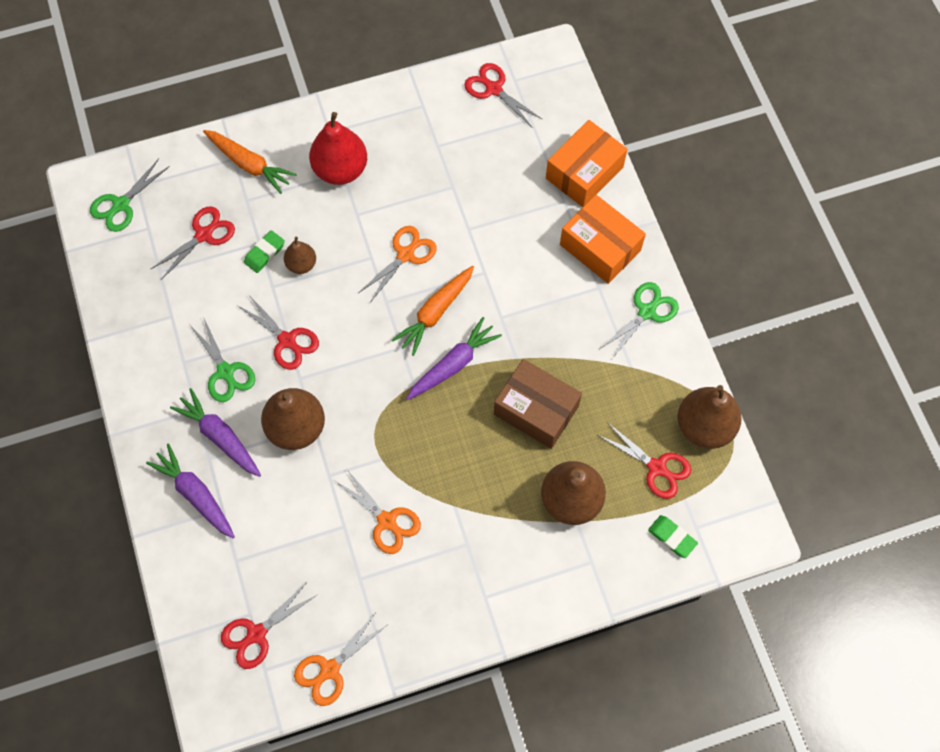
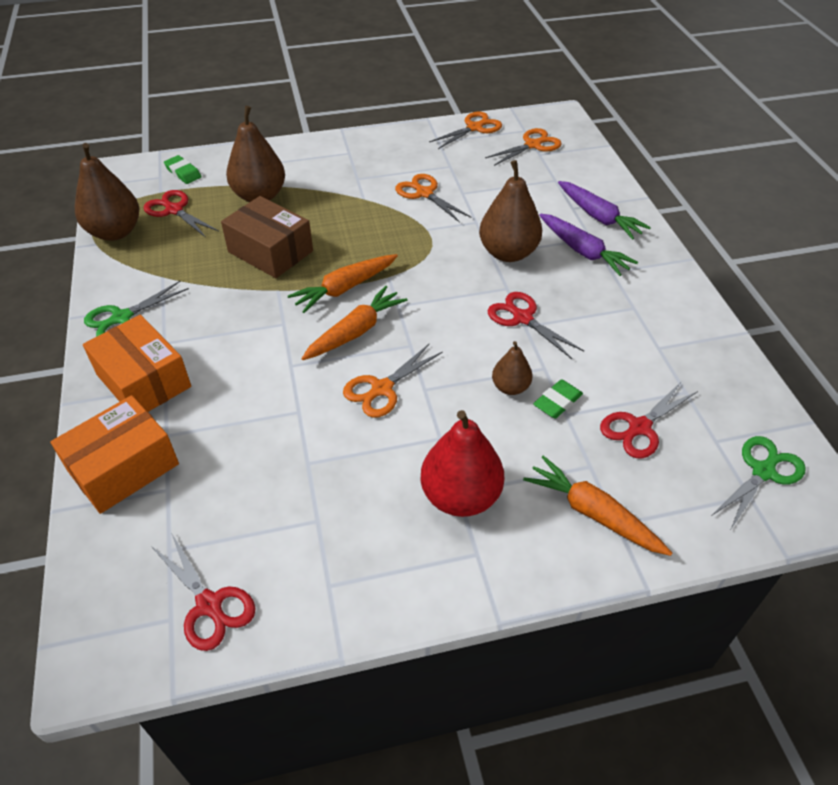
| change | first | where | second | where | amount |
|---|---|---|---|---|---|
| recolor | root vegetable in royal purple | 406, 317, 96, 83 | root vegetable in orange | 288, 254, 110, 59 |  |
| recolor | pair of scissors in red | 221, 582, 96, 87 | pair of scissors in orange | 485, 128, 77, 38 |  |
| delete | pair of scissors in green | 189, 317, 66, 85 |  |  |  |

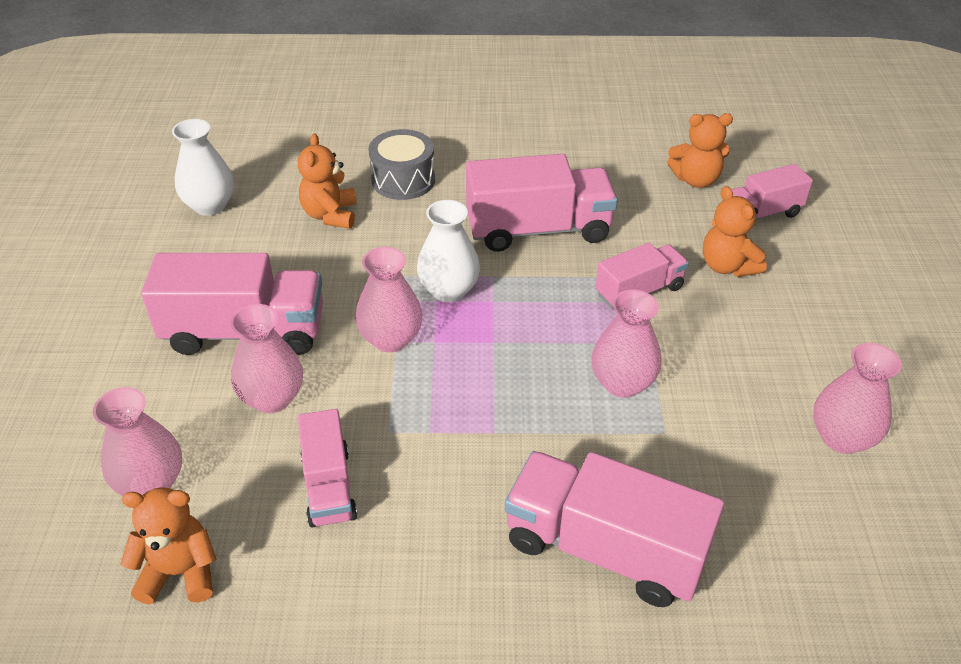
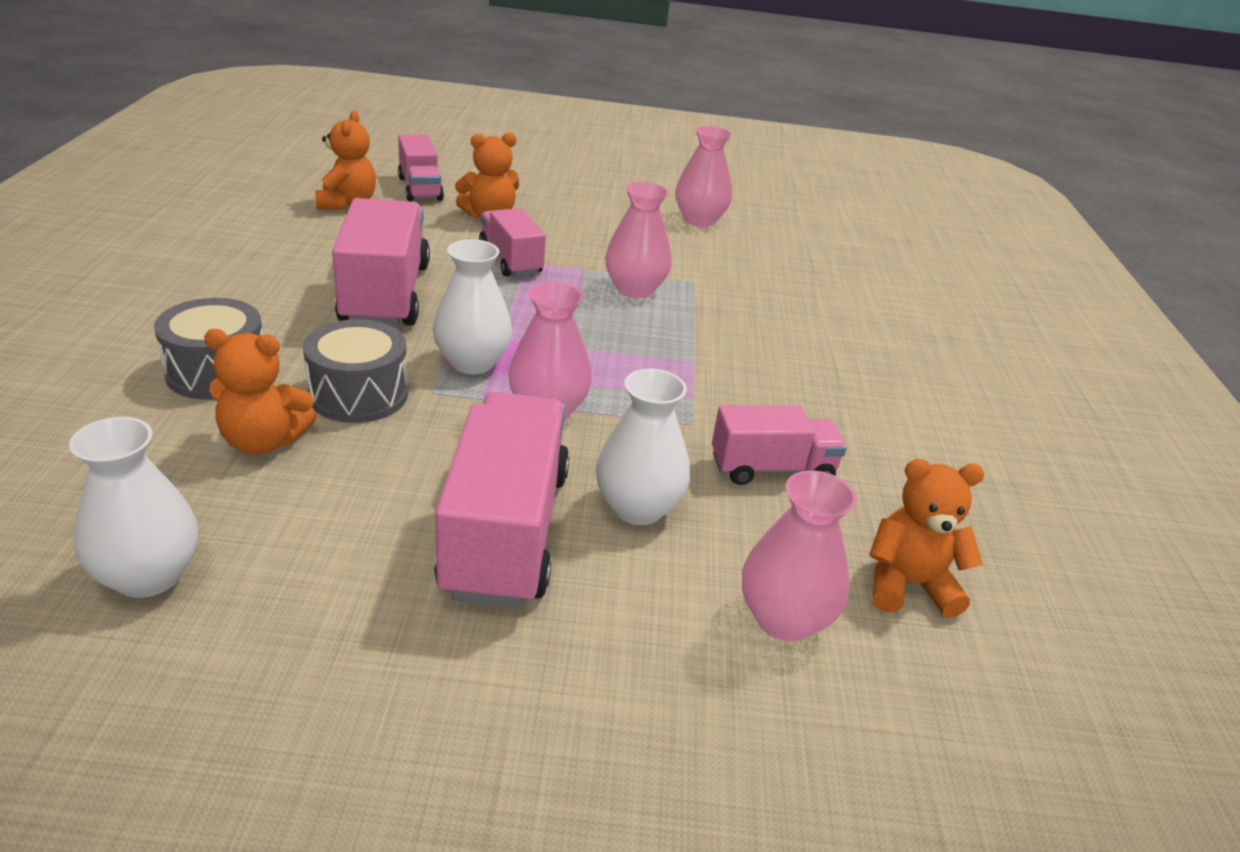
| change | first | where | second | where | amount |
|---|---|---|---|---|---|
| insert |  |  | snare drum in ash-grey | 303, 319, 105, 104 |  |
| recolor | vase in rosy | 231, 304, 72, 109 | vase in white | 596, 369, 94, 156 |  |
| rotate | teddy in orange | 121, 487, 96, 117 |  | 869, 459, 116, 159 | 90 degrees clockwise |
| delete | toy truck in rosy | 505, 451, 219, 156 |  |  |  |

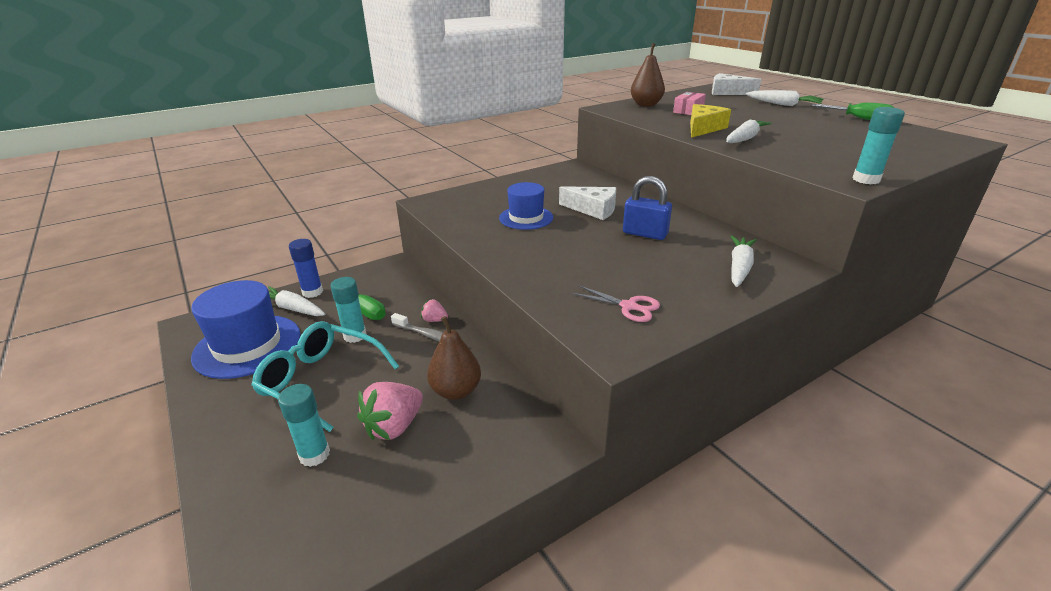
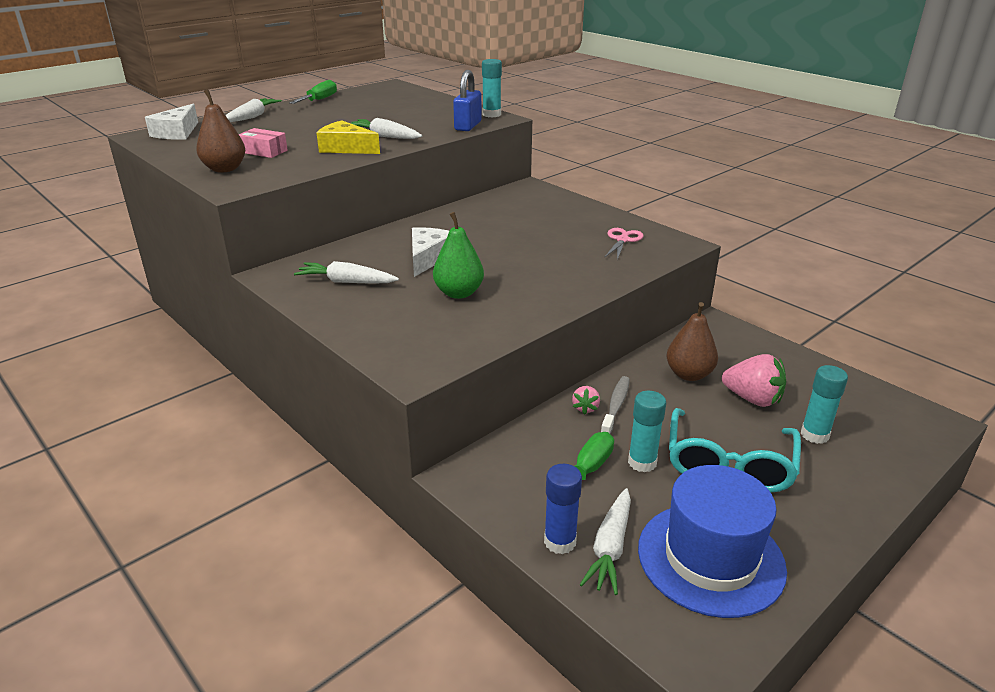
| change | first | where | second | where | amount |
|---|---|---|---|---|---|
| move | root vegetable in white | 730, 236, 27, 51 |  | 294, 261, 105, 23 |  |
| replace | top hat in blue | 499, 182, 54, 48 | pear fruit in green | 433, 212, 51, 87 |  |
| move | small lock in blue | 623, 176, 49, 64 |  | 453, 70, 29, 61 |  |

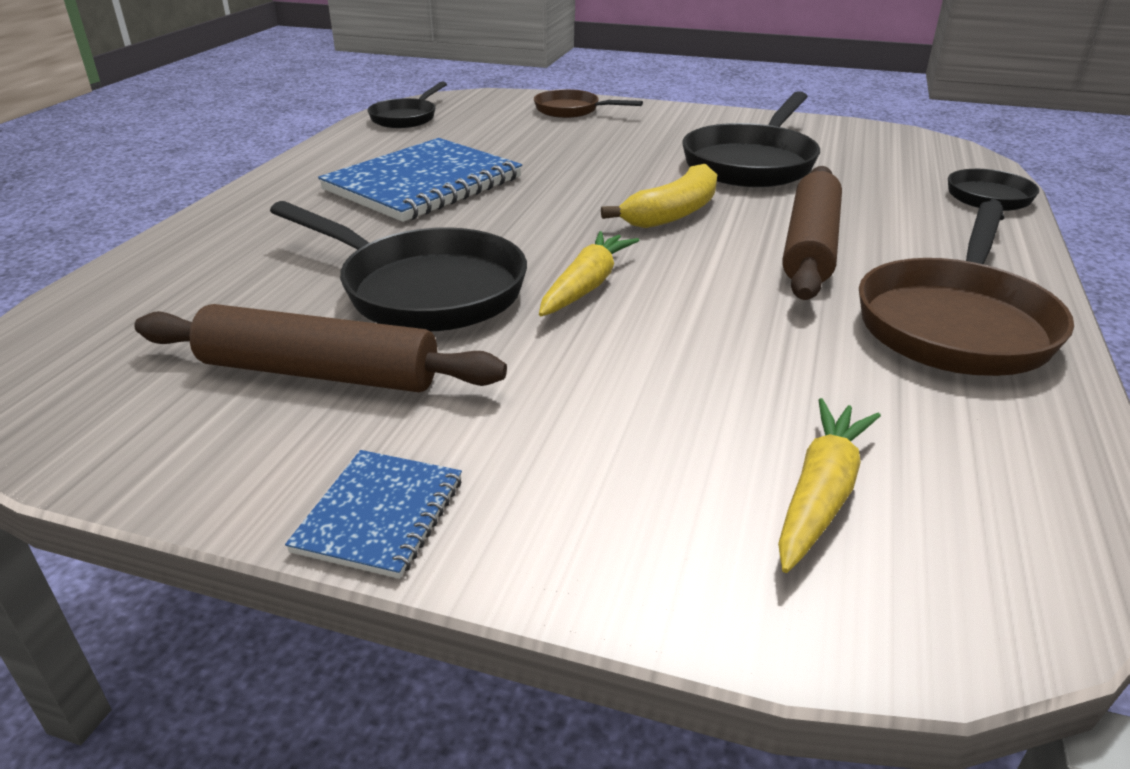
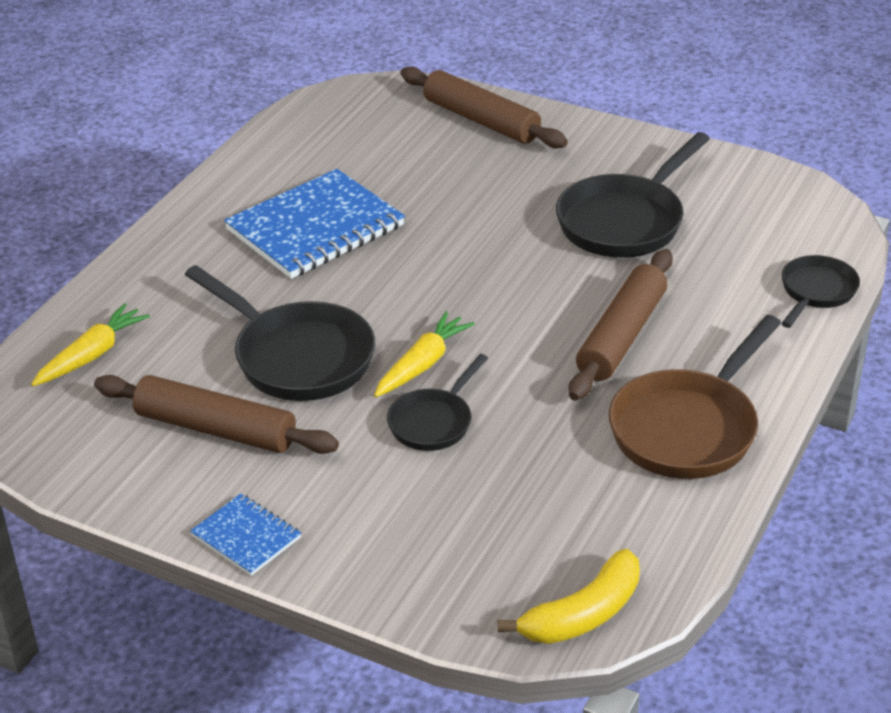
| change | first | where | second | where | amount |
|---|---|---|---|---|---|
| move | root vegetable in yellow | 778, 398, 103, 175 |  | 31, 303, 119, 83 |  |
| rotate | notepad in blue | 285, 450, 177, 129 |  | 190, 493, 111, 83 | 75 degrees counterclockwise |
| move | frying pan in jet-black | 368, 81, 79, 47 |  | 387, 354, 101, 97 |  |
| replace | frying pan in dark brown | 534, 89, 109, 29 | rolling pin in dark brown | 400, 66, 168, 82 |  |
| move | toy banana in yellow | 601, 164, 116, 64 |  | 498, 549, 142, 95 |  |

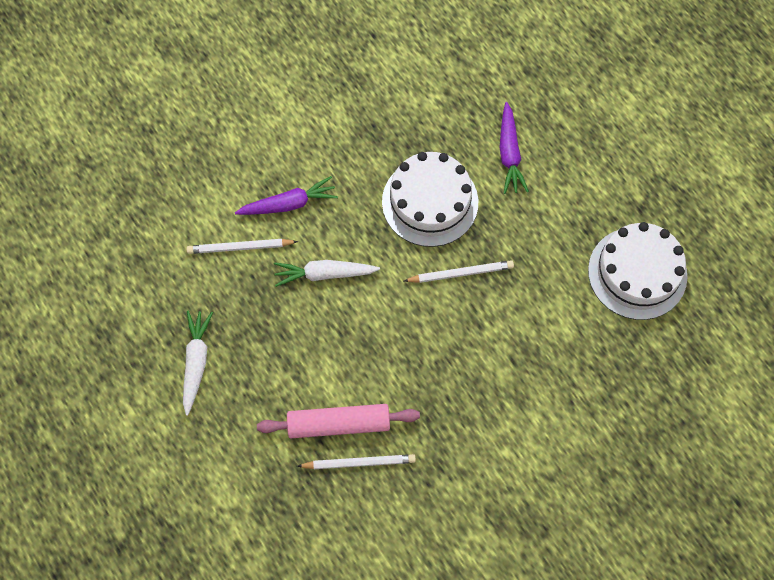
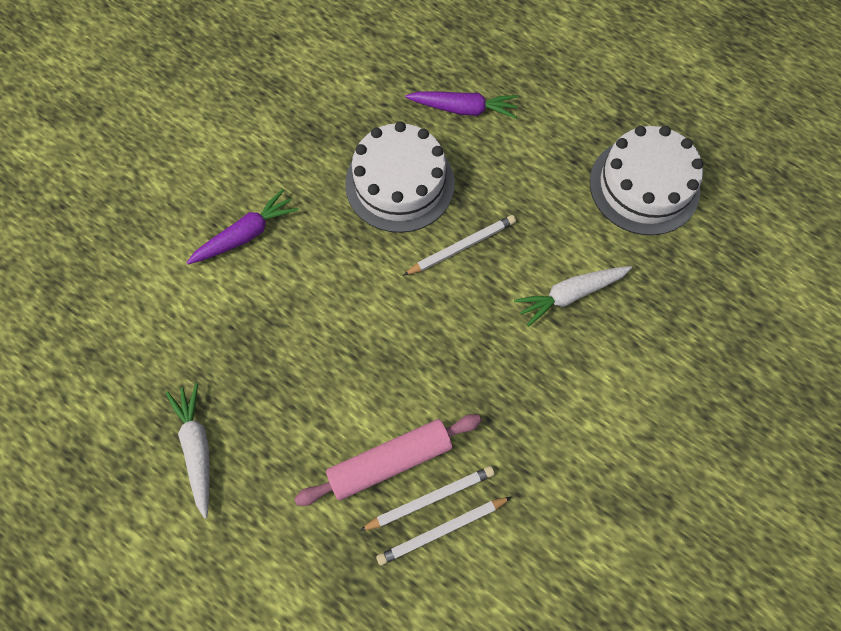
| change | first | where | second | where | amount |
|---|---|---|---|---|---|
| move | pencil in white | 187, 239, 111, 15 |  | 376, 497, 135, 69 |  |
| rotate | root vegetable in royal purple | 500, 102, 29, 92 |  | 405, 92, 113, 27 | 60 degrees counterclockwise |
| move | root vegetable in white | 274, 260, 106, 27 |  | 514, 266, 118, 61 |  |

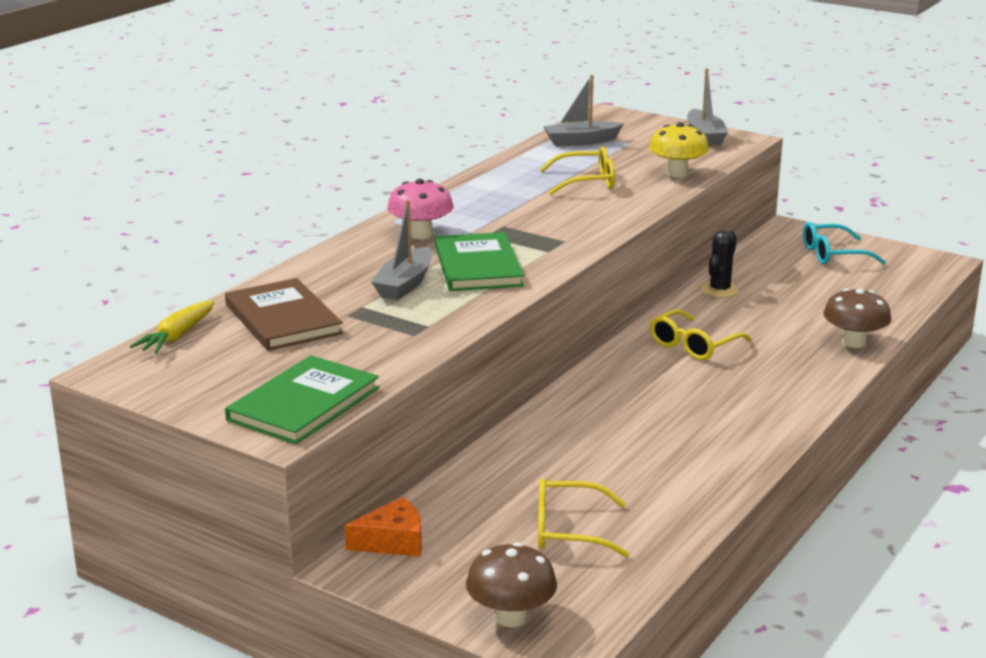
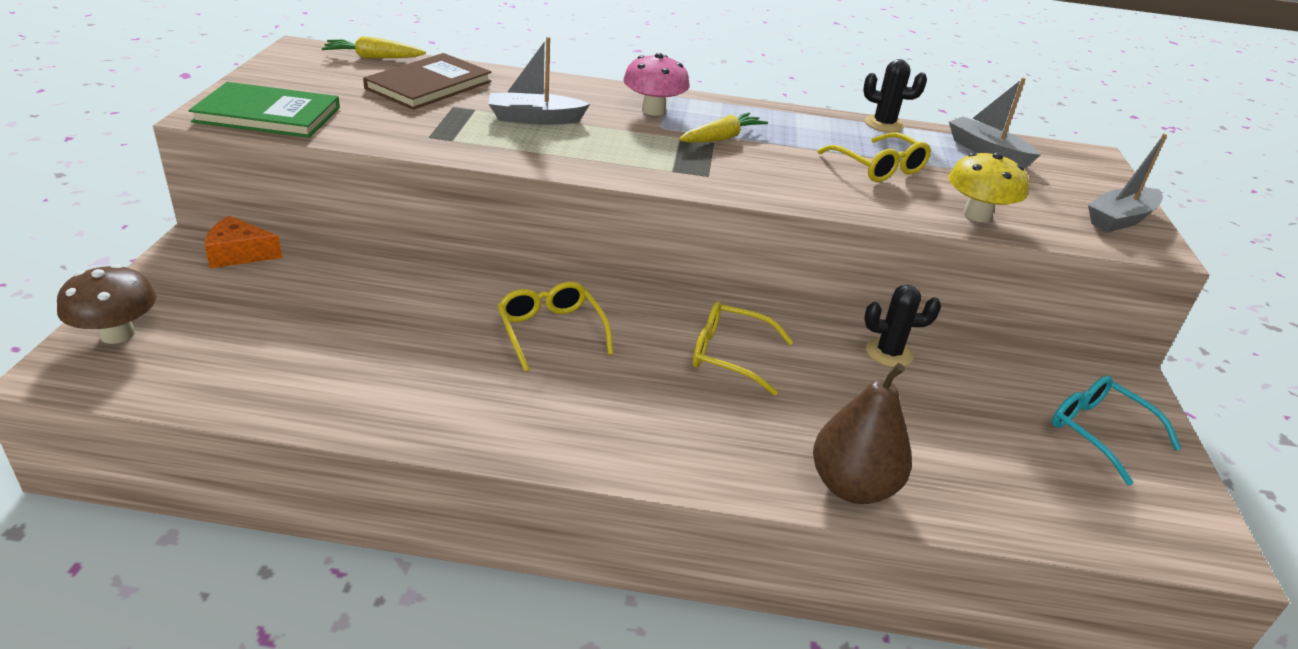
| change | first | where | second | where | amount |
|---|---|---|---|---|---|
| rotate | cheese in orange | 345, 497, 77, 60 |  | 205, 216, 77, 52 | 135 degrees clockwise |
| move | glasses in yellow | 538, 478, 92, 80 |  | 498, 281, 115, 91 |  |
| insert |  |  | root vegetable in yellow | 679, 113, 89, 30 |  |
| replace | mushroom in dark brown | 823, 288, 68, 60 | pear fruit in dark brown | 813, 363, 99, 141 |  |
| insert |  |  | prickly plant in jet-black | 863, 59, 64, 73 |  |
| delete | hardback in green | 435, 232, 89, 59 |  |  |  |

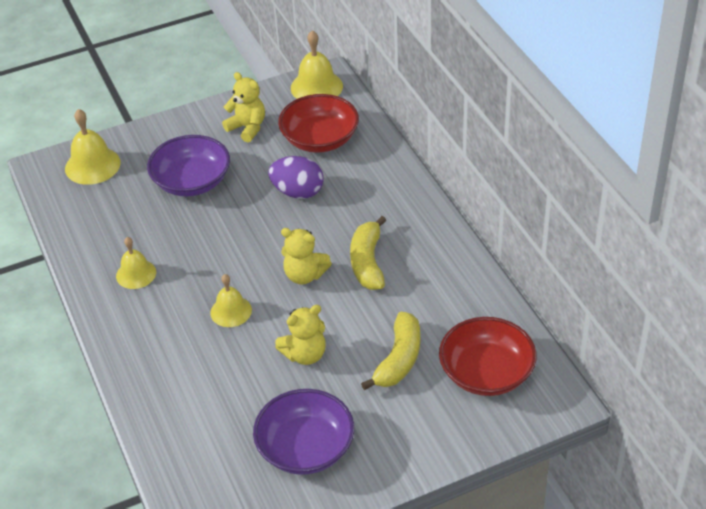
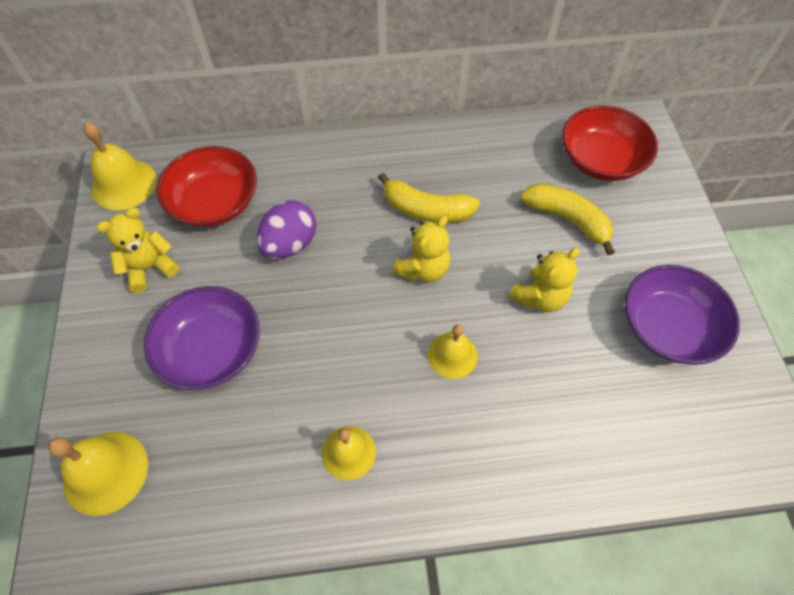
| change | first | where | second | where | amount |
|---|---|---|---|---|---|
| rotate | teddy in yellow | 275, 305, 51, 60 |  | 508, 248, 71, 64 | 60 degrees clockwise |

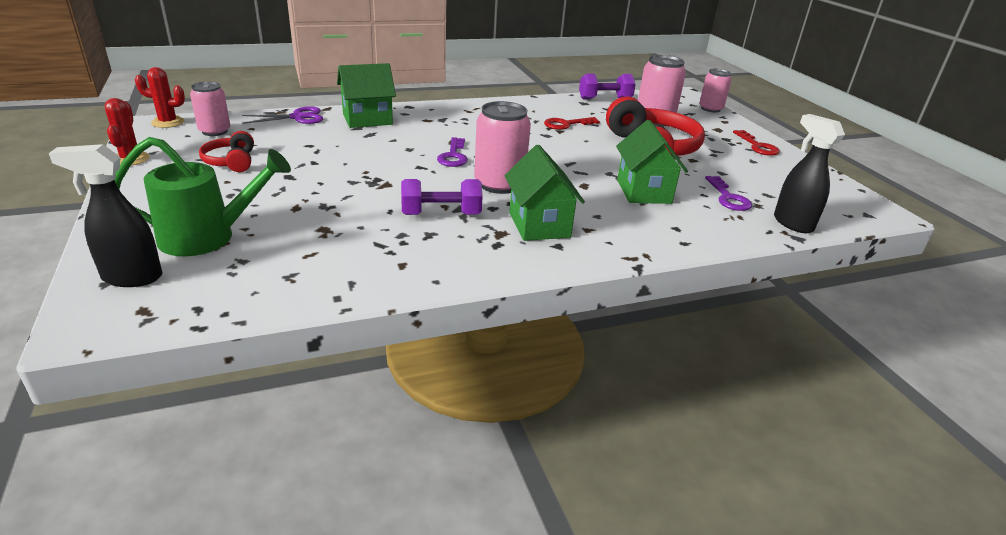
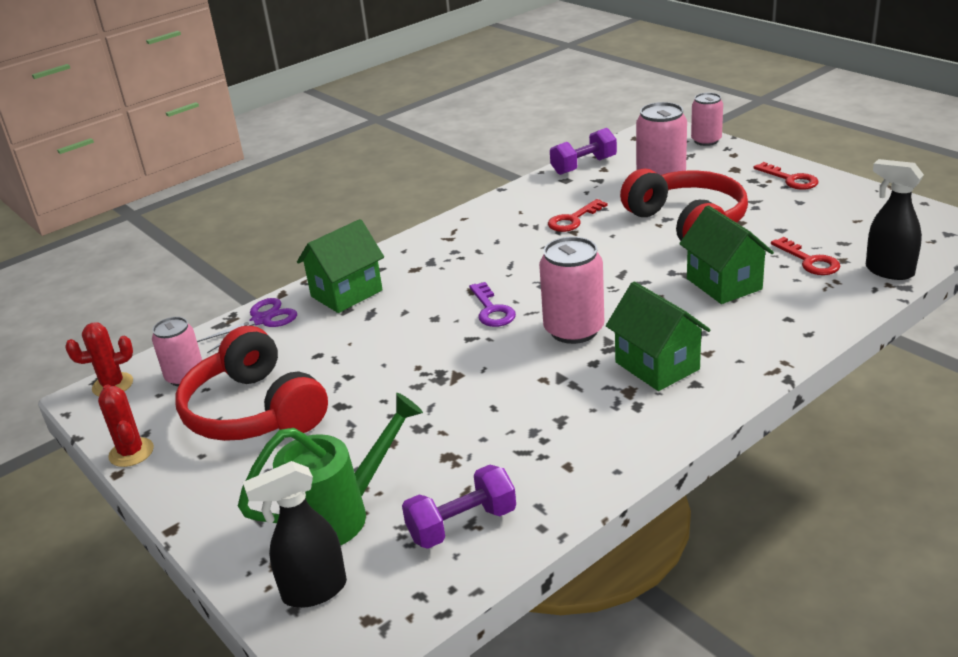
| change | first | where | second | where | amount |
|---|---|---|---|---|---|
| resize | headphones in red | 199, 131, 55, 41 |  | 175, 326, 153, 115 | x2.00 |
| move | dumbbell in royal purple | 401, 179, 82, 36 |  | 402, 465, 114, 84 |  |
| recolor | key in royal purple | 705, 176, 47, 35 | key in red | 771, 237, 69, 38 |  |

